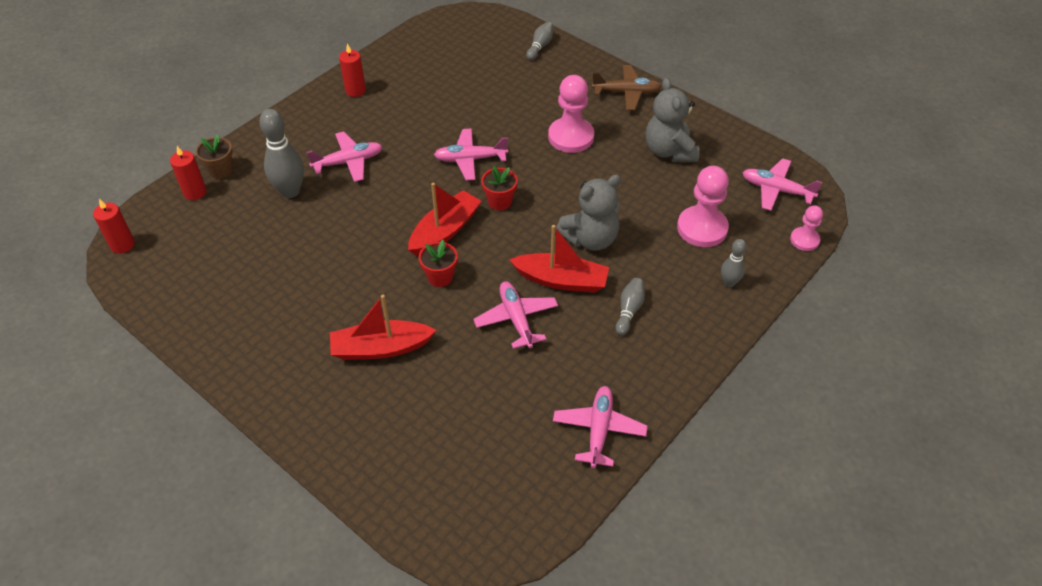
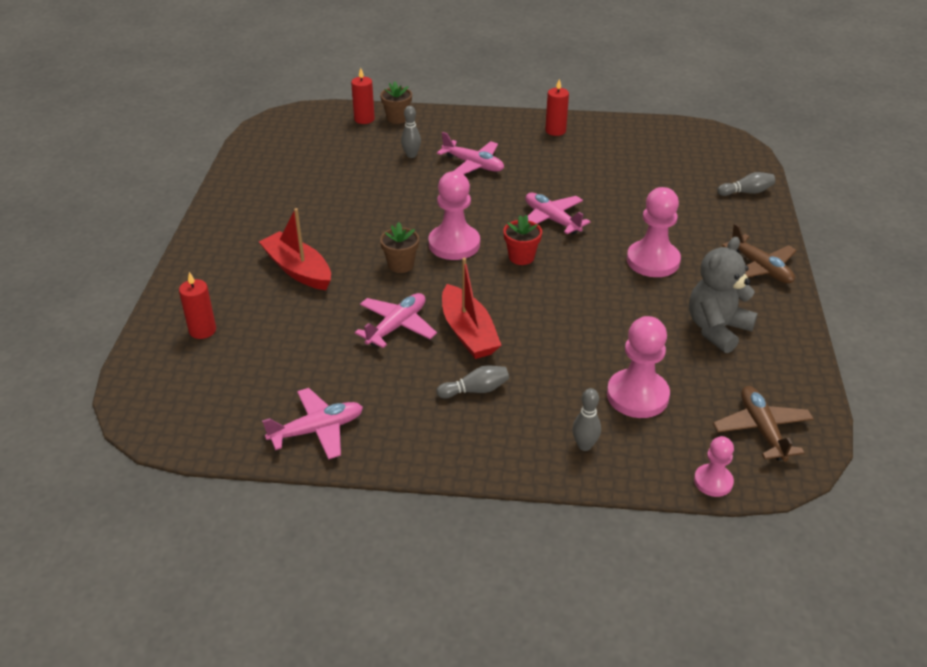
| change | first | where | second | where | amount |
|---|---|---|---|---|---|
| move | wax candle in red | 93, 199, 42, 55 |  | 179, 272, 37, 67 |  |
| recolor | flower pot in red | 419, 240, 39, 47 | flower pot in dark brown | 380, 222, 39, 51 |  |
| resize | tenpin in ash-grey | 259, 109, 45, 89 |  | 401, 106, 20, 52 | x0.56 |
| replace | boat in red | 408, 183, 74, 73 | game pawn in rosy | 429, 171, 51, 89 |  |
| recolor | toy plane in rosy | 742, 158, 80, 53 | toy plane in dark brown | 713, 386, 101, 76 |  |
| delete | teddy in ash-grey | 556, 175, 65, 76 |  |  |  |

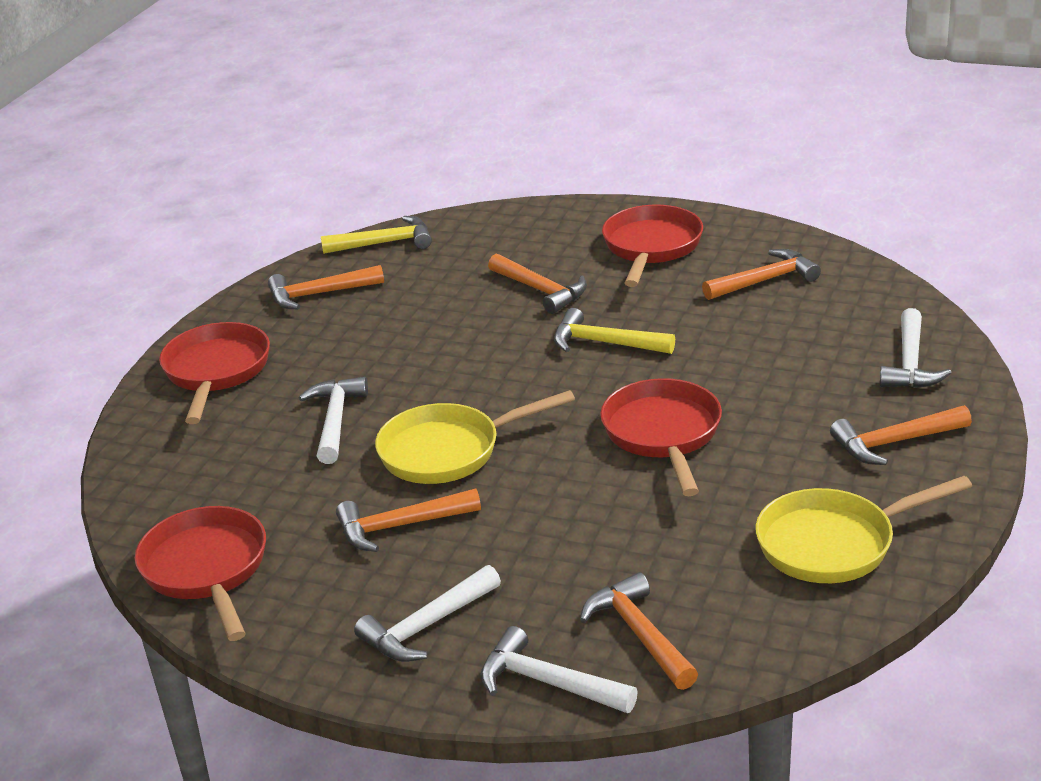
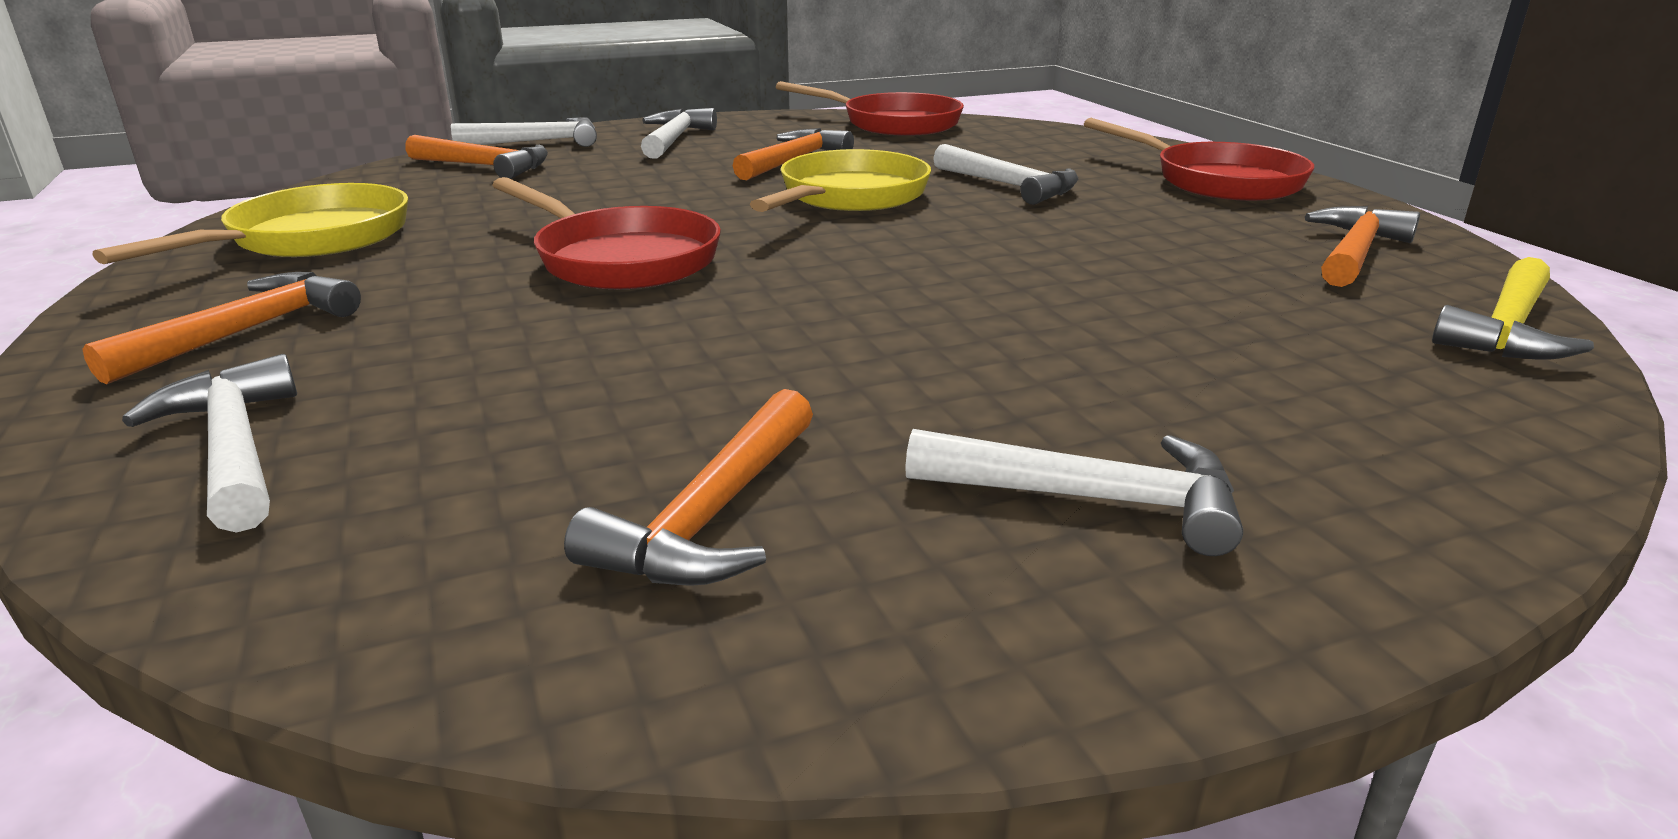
| change | first | where | second | where | amount |
|---|---|---|---|---|---|
| replace | frying pan in red | 602, 205, 101, 82 | carpenter's hammer in white | 905, 429, 338, 127 |  |
| delete | carpenter's hammer in orange | 488, 254, 99, 60 |  |  |  |
| delete | carpenter's hammer in yellow | 554, 308, 121, 46 |  |  |  |

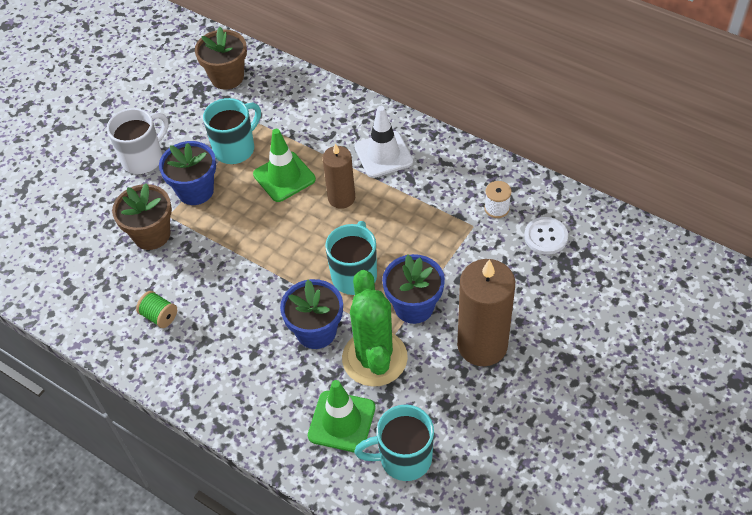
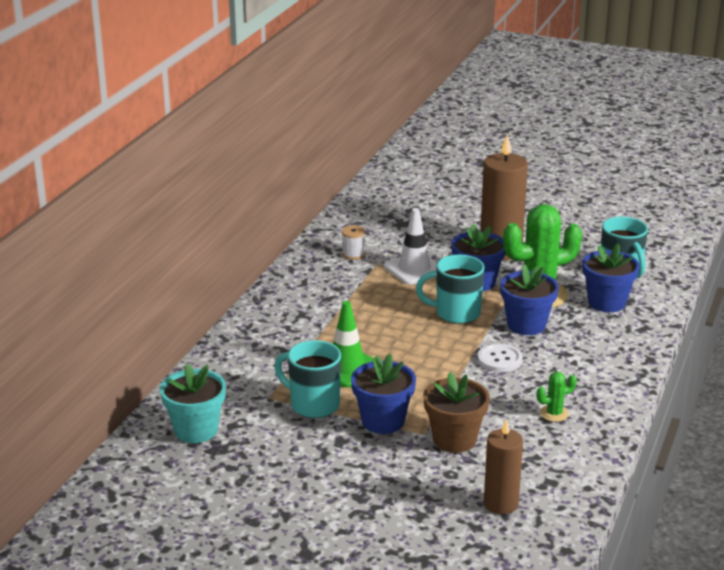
| change | first | where | second | where | amount |
|---|---|---|---|---|---|
| recolor | flower pot in dark brown | 195, 27, 52, 63 | flower pot in teal | 160, 363, 66, 80 |  |
| move | safety cone in white | 355, 106, 58, 72 |  | 384, 208, 53, 77 |  |
| move | shirt button in white | 524, 217, 44, 38 |  | 478, 344, 45, 28 |  |
| move | wax candle in dark brown | 323, 143, 32, 66 |  | 484, 419, 39, 95 |  |
| replace | spool in green | 136, 291, 41, 37 | prickly plant in green | 537, 372, 40, 50 |  |
| replace | safety cone in green | 308, 380, 67, 73 | flower pot in blue | 583, 243, 57, 69 |  |
| delete | mug in white | 107, 108, 62, 66 |  |  |  |

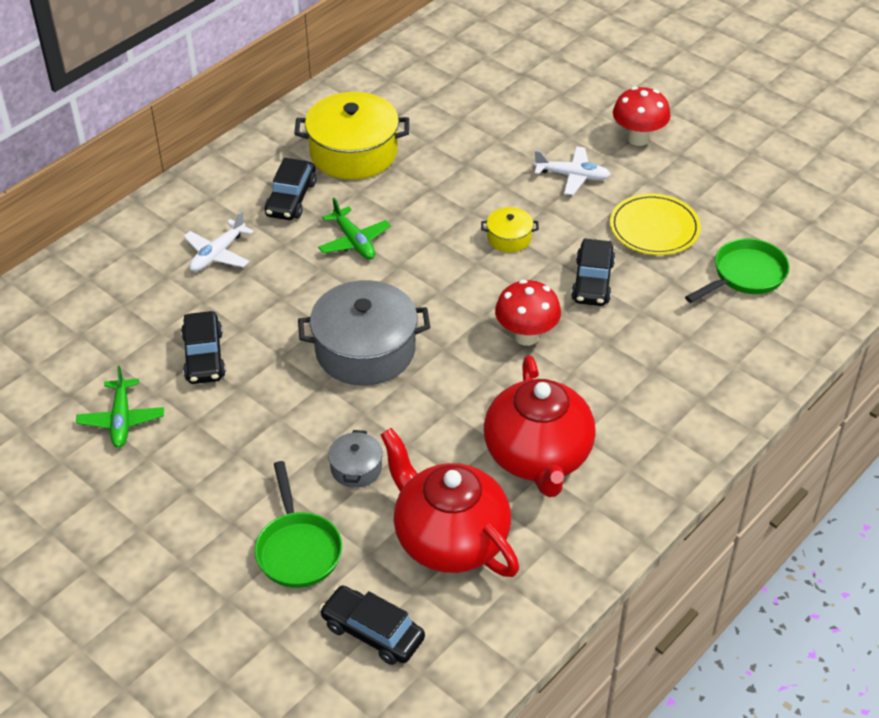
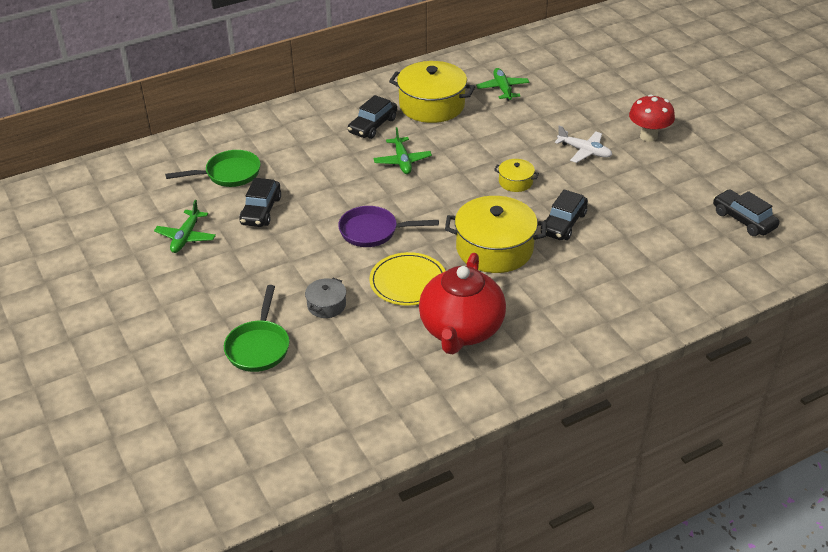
| change | first | where | second | where | amount |
|---|---|---|---|---|---|
| move | frying pan in green | 685, 238, 105, 65 |  | 165, 150, 96, 37 |  |
| replace | pot in ash-grey | 298, 280, 132, 106 | frying pan in royal purple | 338, 206, 101, 41 |  |
| move | flat dish in yellow | 610, 194, 91, 61 |  | 369, 252, 76, 54 |  |
| replace | mushroom in red | 495, 279, 66, 67 | pot in yellow | 445, 196, 102, 77 |  |
| insert |  |  | toy plane in green | 476, 68, 53, 33 |  |
| move | automobile in jet-black | 319, 586, 106, 79 |  | 713, 189, 67, 47 |  |
| delete | toy plane in white | 184, 211, 70, 61 |  |  |  |
| delete | china teapot in red | 381, 428, 138, 149 |  |  |  |

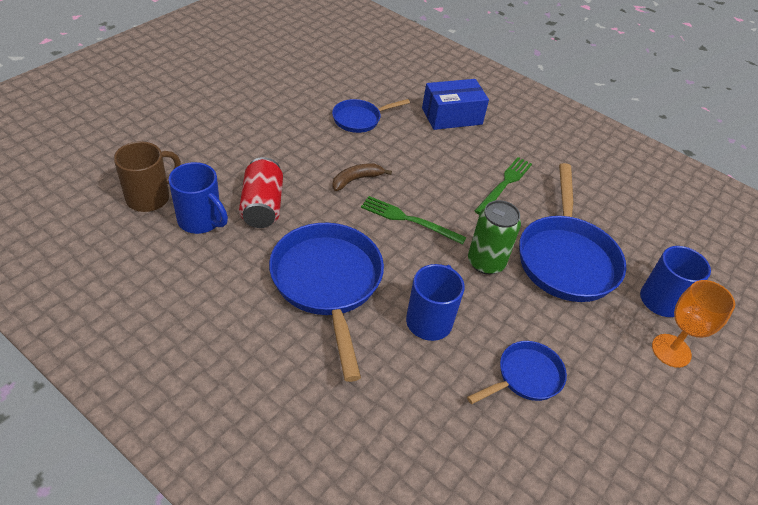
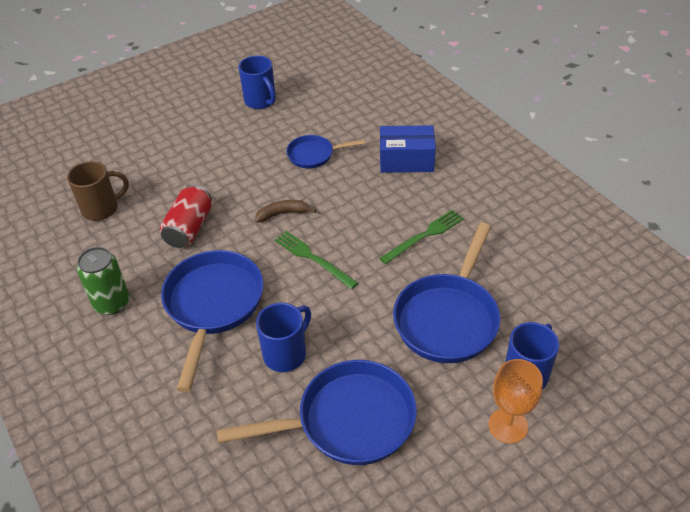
| change | first | where | second | where | amount |
|---|---|---|---|---|---|
| move | can in green | 468, 200, 53, 75 |  | 77, 247, 52, 68 |  |
| resize | frying pan in blue | 467, 341, 100, 63 |  | 216, 360, 201, 105 | x1.84 |
| move | mug in blue | 168, 162, 60, 72 |  | 238, 55, 38, 54 |  |

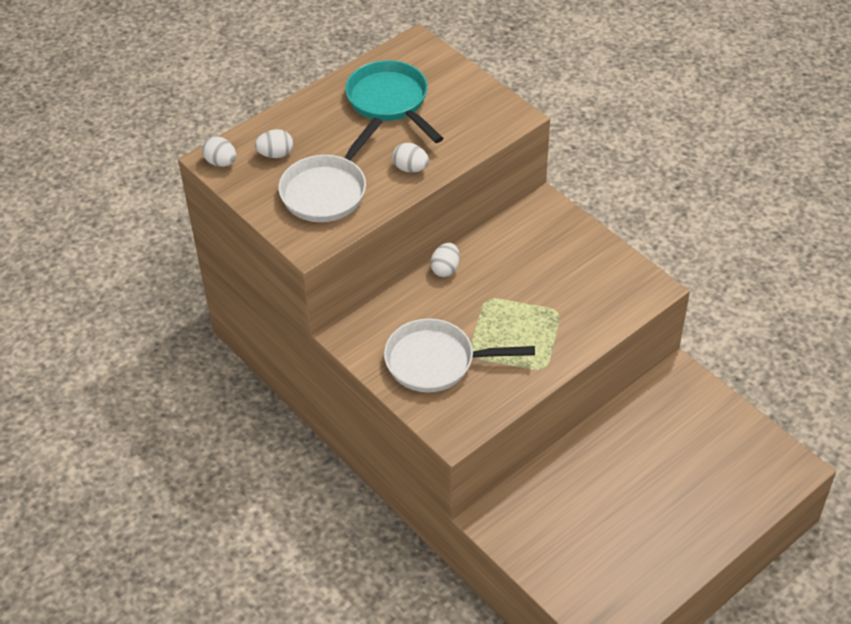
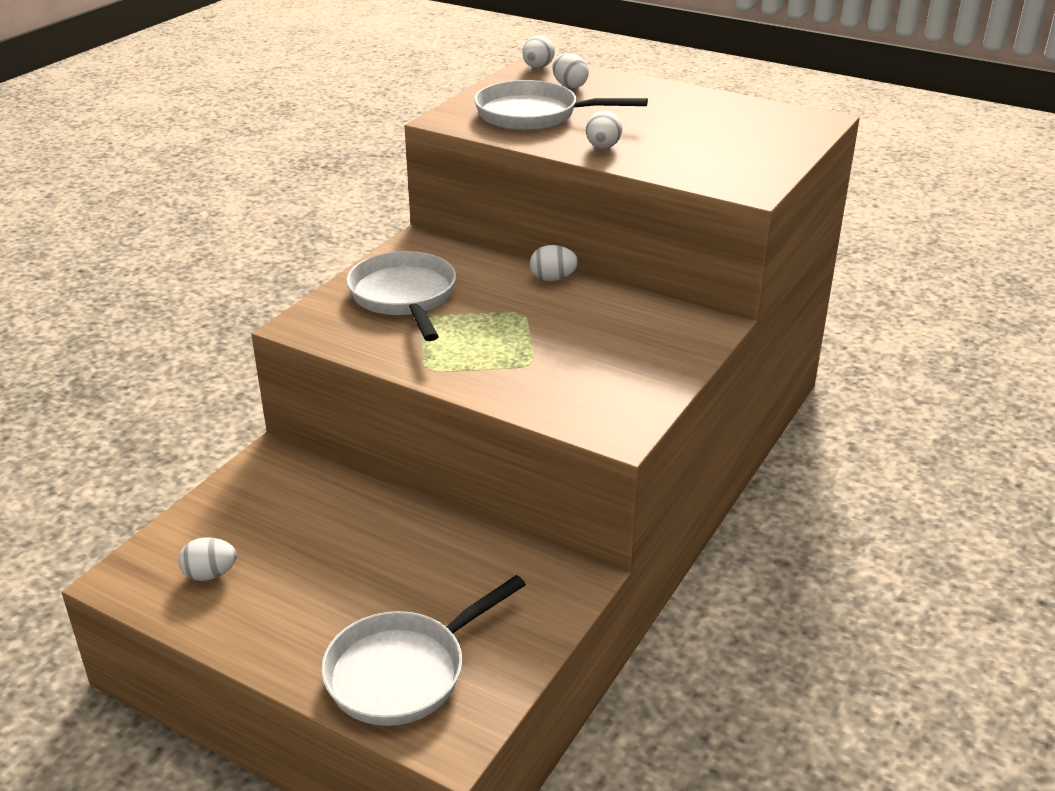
| change | first | where | second | where | amount |
|---|---|---|---|---|---|
| insert |  |  | egg in white | 178, 537, 59, 44 |  |
| insert |  |  | frying pan in white | 321, 575, 205, 151 |  |
| delete | frying pan in teal | 345, 60, 99, 83 |  |  |  |

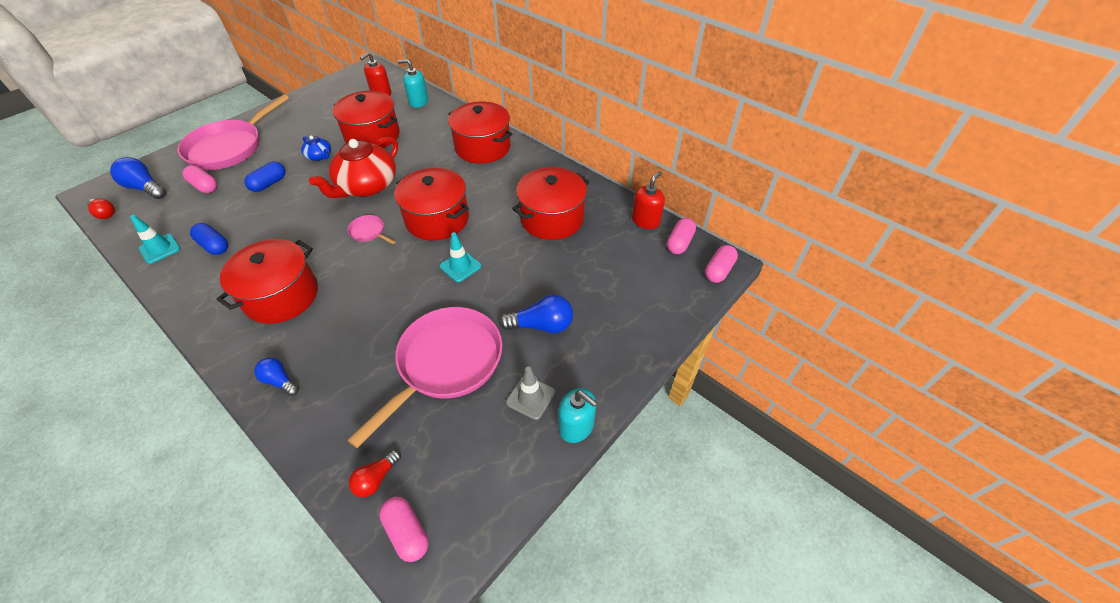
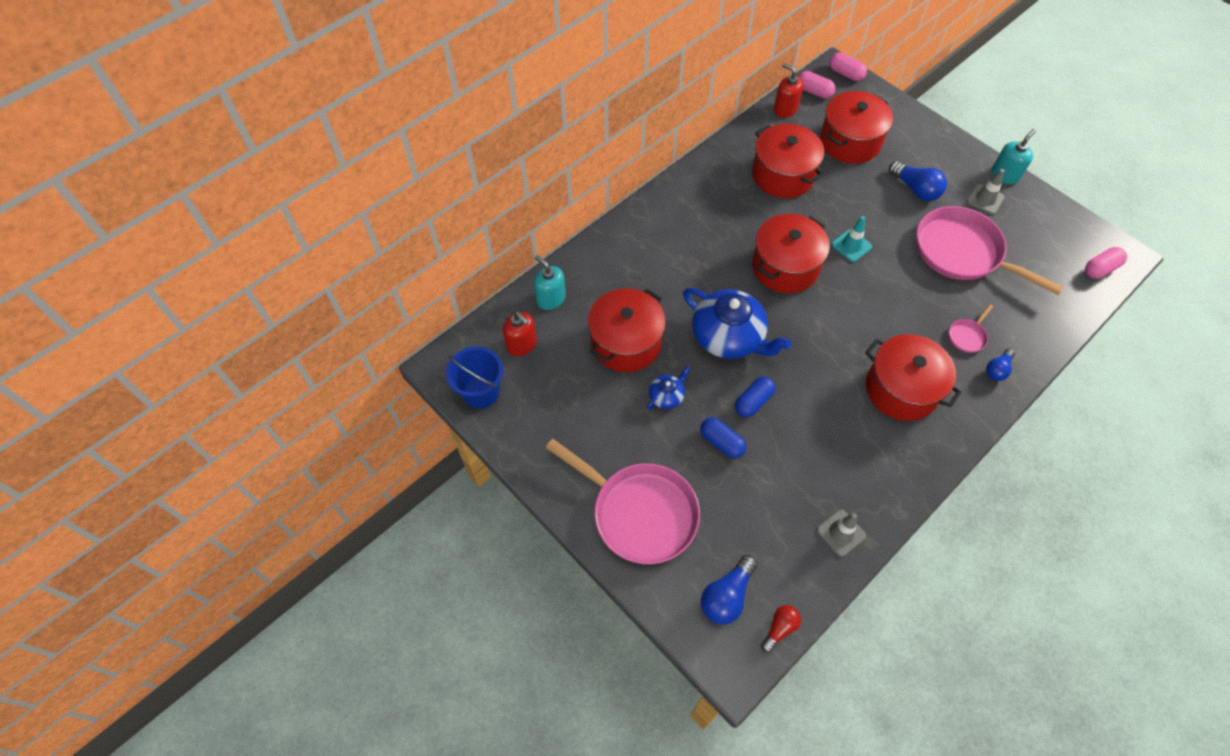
| change | first | where | second | where | amount |
|---|---|---|---|---|---|
| insert |  |  | sand bucket in blue | 446, 346, 57, 63 |  |
| rotate | soap pump in teal | 398, 59, 30, 49 |  | 534, 255, 32, 55 | 120 degrees clockwise |
| recolor | china teapot in red | 309, 137, 89, 61 | china teapot in blue | 683, 288, 108, 71 |  |
| move | pill shape in blue | 190, 223, 38, 32 |  | 735, 376, 40, 41 |  |
| recolor | safety cone in teal | 130, 215, 50, 49 | safety cone in ash-grey | 817, 510, 49, 47 |  |
| move | pot in red | 448, 102, 64, 62 |  | 820, 91, 73, 73 |  |
| rotate | light bulb in blue | 499, 295, 74, 38 |  | 889, 161, 58, 40 | 135 degrees clockwise |
| move | frying pan in rosy | 347, 215, 49, 29 |  | 949, 304, 44, 49 |  |
| delete | pill shape in rosy | 183, 165, 34, 28 |  |  |  |
| delete | light bulb in red | 349, 450, 52, 47 |  |  |  |

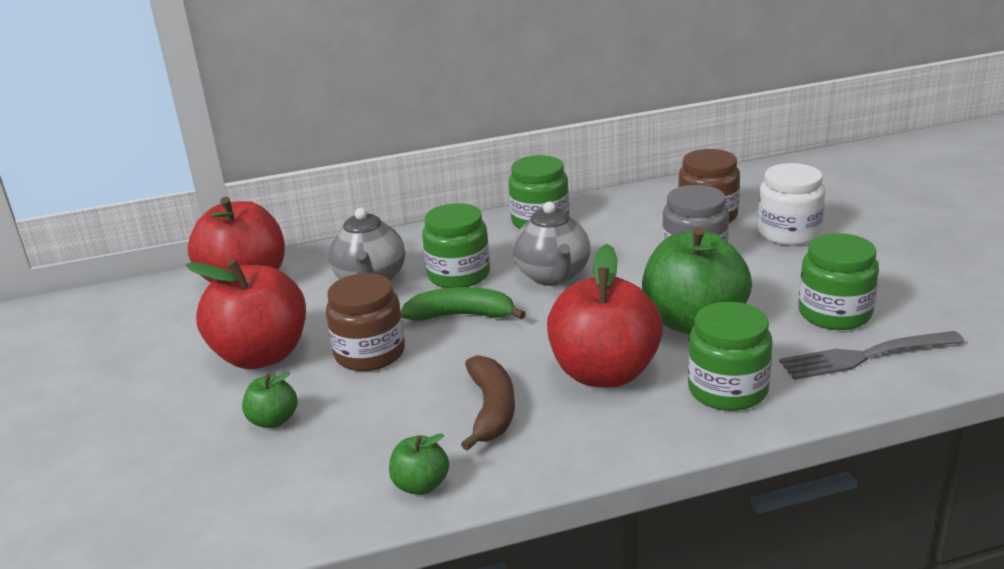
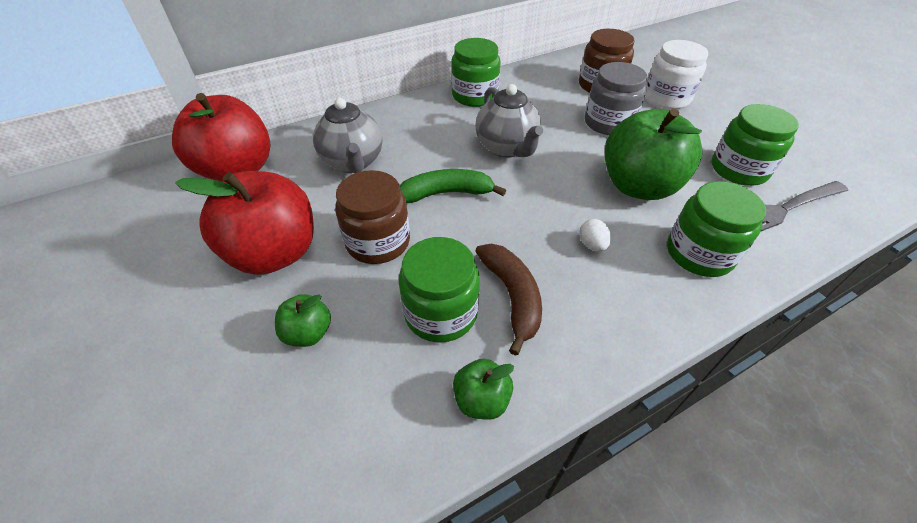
| change | first | where | second | where | amount |
|---|---|---|---|---|---|
| move | jam jar in green | 422, 203, 68, 85 |  | 399, 237, 81, 106 |  |
| replace | apple in red | 547, 244, 116, 144 | egg in white | 579, 219, 32, 33 |  |

